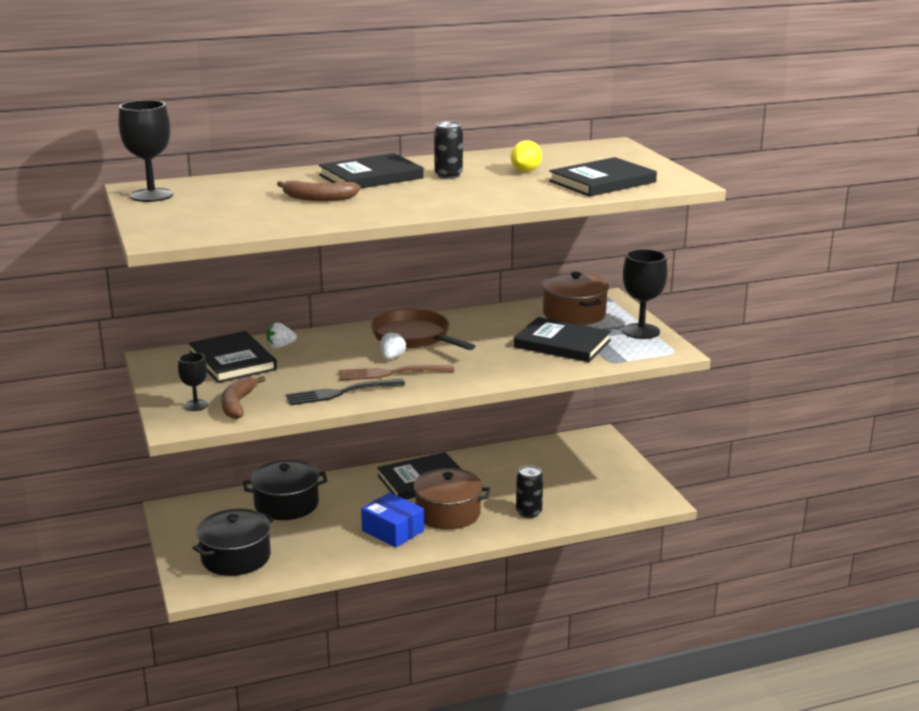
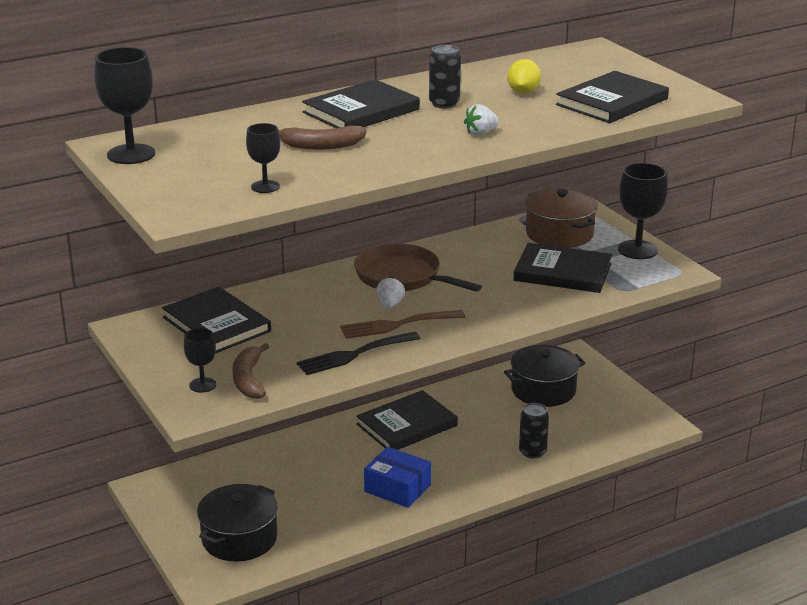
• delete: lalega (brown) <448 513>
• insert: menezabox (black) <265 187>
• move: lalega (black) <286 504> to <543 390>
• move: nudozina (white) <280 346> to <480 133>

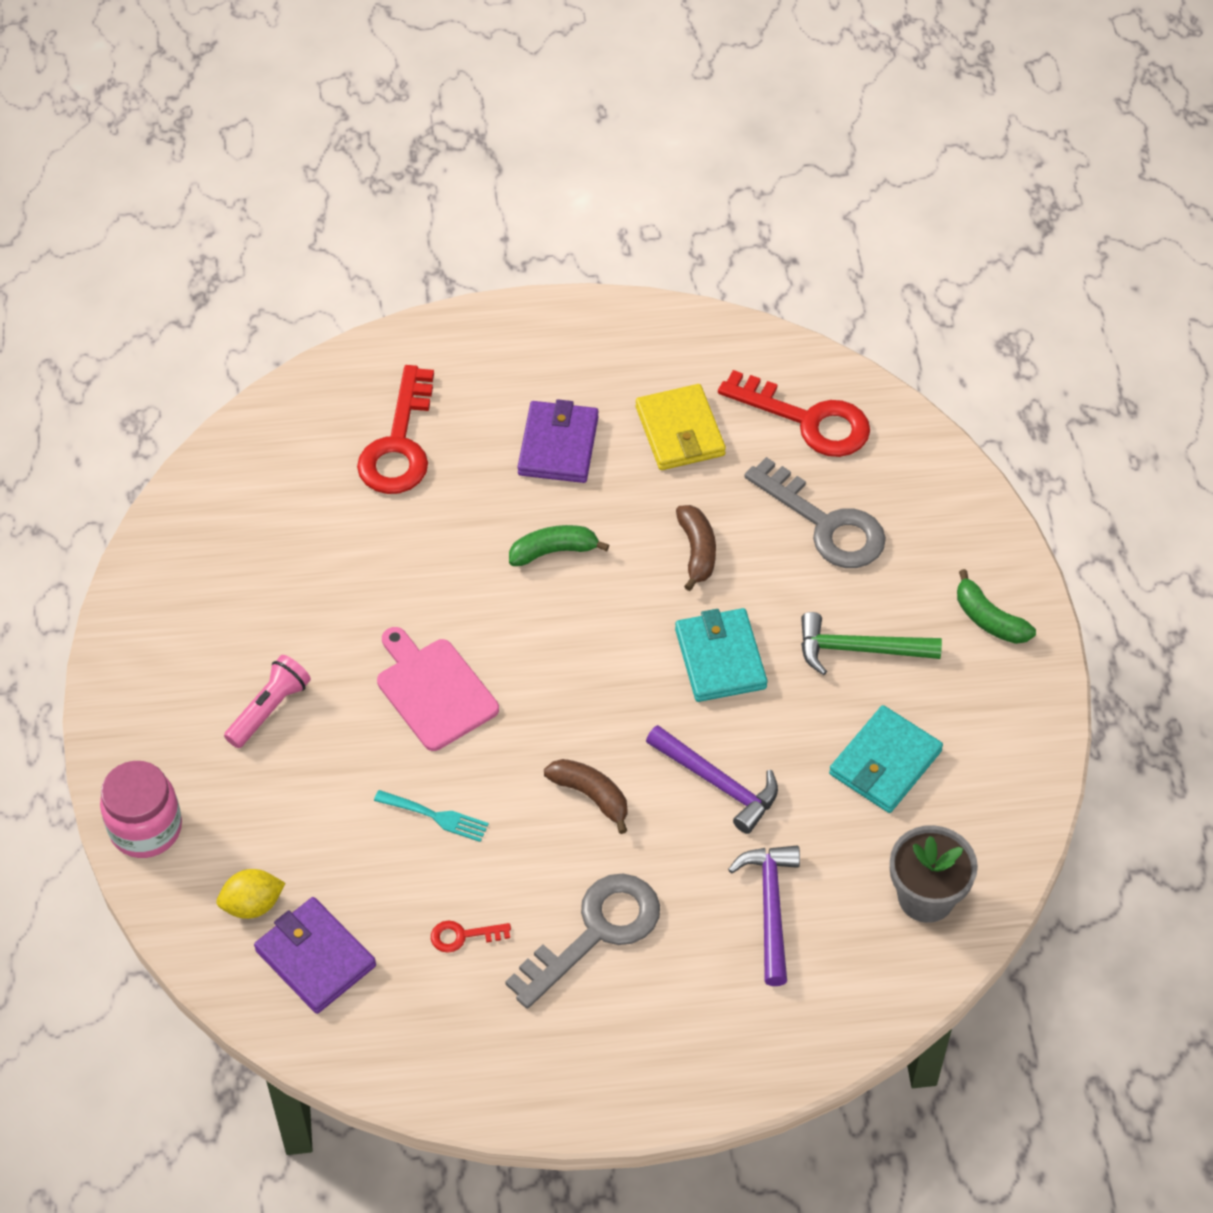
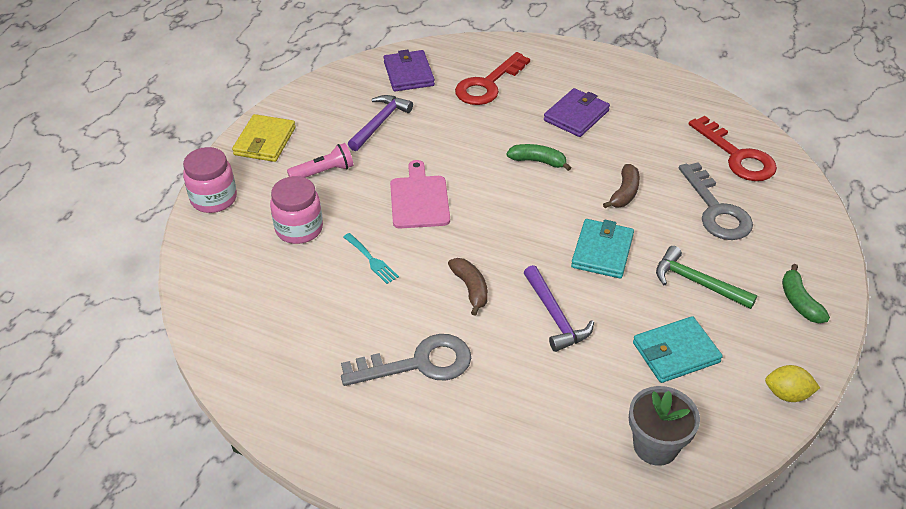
• delete: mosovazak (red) <463 936>
• insert: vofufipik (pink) <299 229>
• move: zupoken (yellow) <252 905> to <787 394>
• move: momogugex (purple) <315 958> to <409 74>
• move: momogugex (yellow) <680 431> to <265 141>
• move: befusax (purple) <770 908> to <380 123>

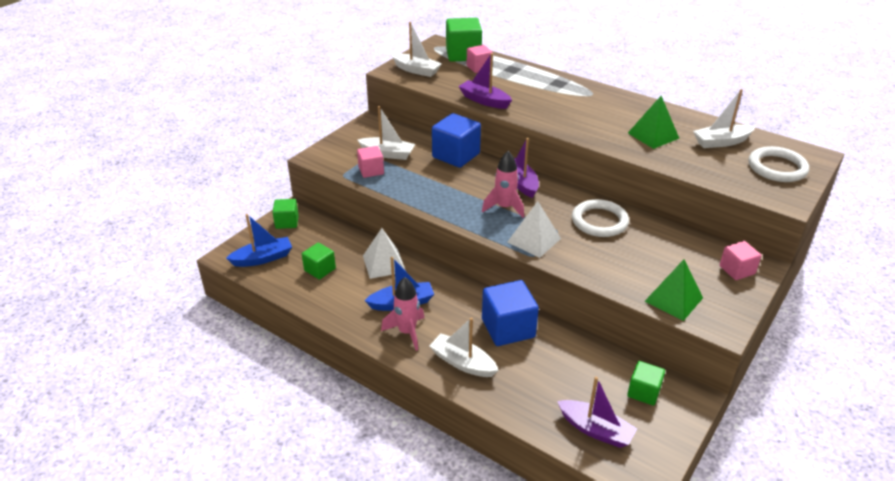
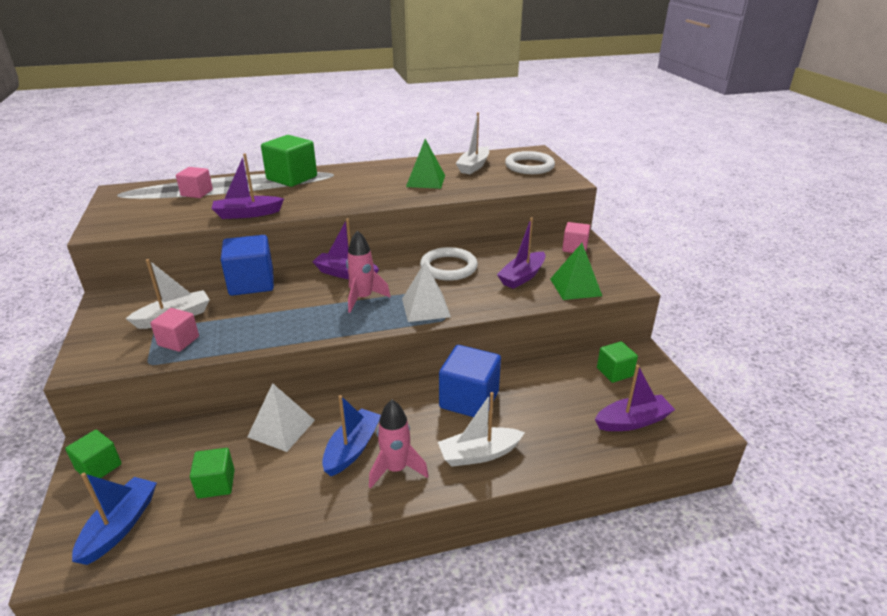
• delete: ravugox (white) <416 70>
• insert: ravugox (purple) <522 277>
• move: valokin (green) <463 54> to <292 178>

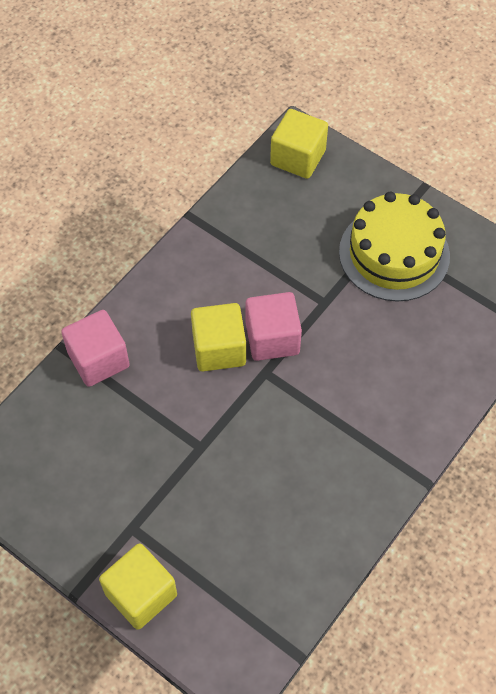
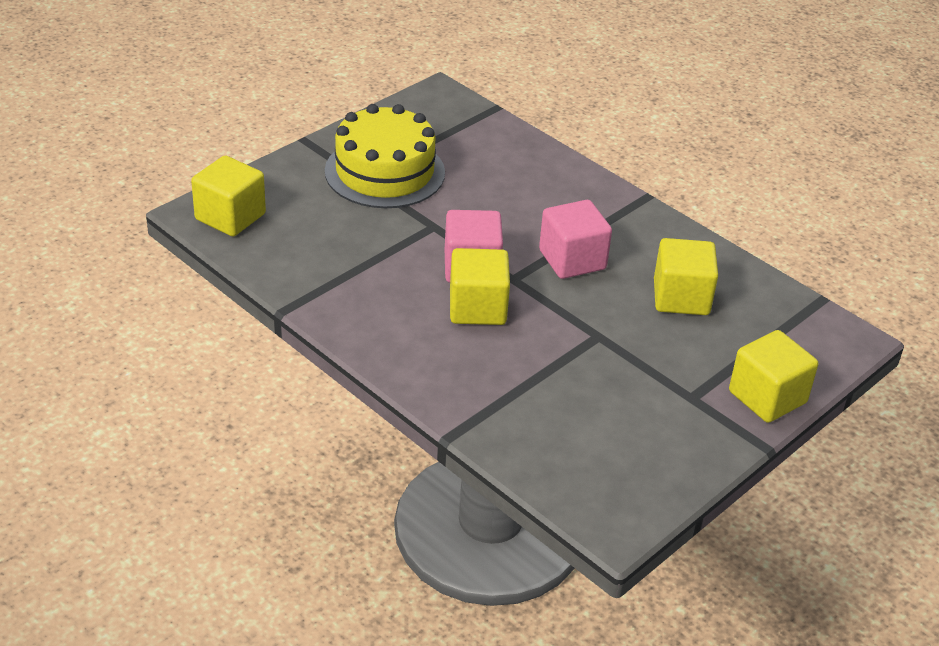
• insert: valokin (yellow) <681 297>
• move: valokin (pink) <98 360> to <572 260>

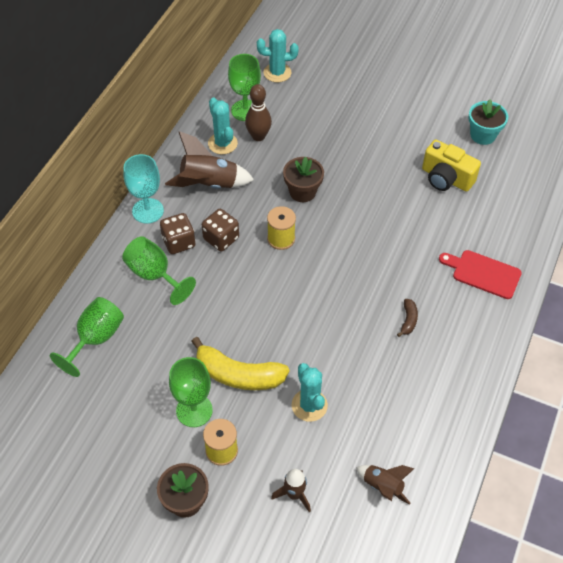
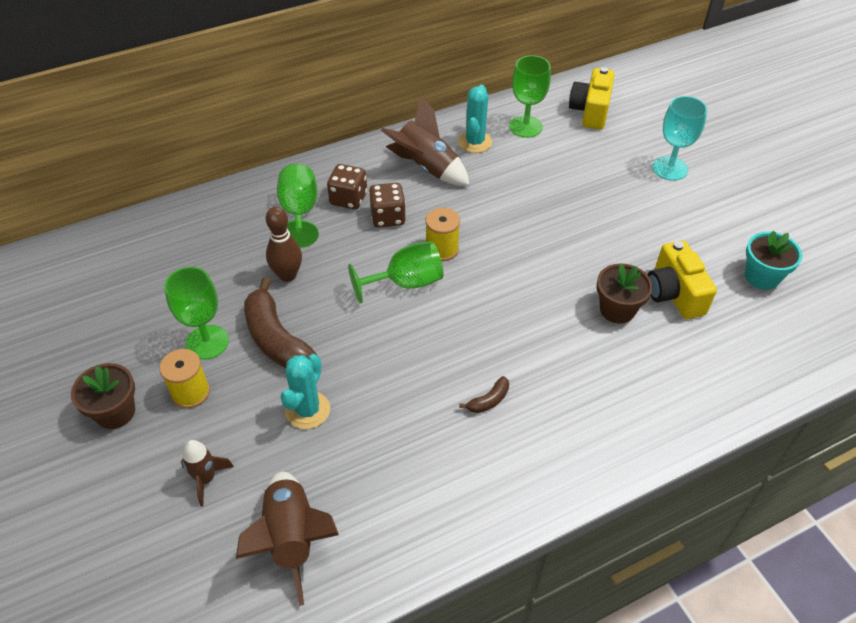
• delete: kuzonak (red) <483 273>
• move: menezabox (green) <96 339> to <406 283>
• move: menezabox (turquoise) <148 211> to <670 168>
• move: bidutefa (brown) <258 136> to <287 275>
• move: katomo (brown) <302 192> to <617 309>
• replace: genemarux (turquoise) <277 73> to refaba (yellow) <590 111>
• recolor: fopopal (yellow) <238 374> to fopopal (brown) <276 339>
• resize: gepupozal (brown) <383 486> = <292 538> x1.71

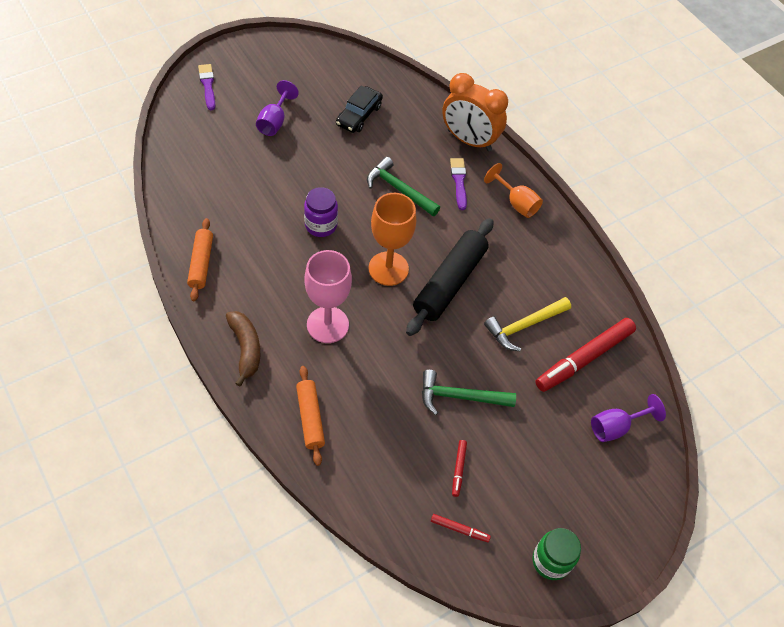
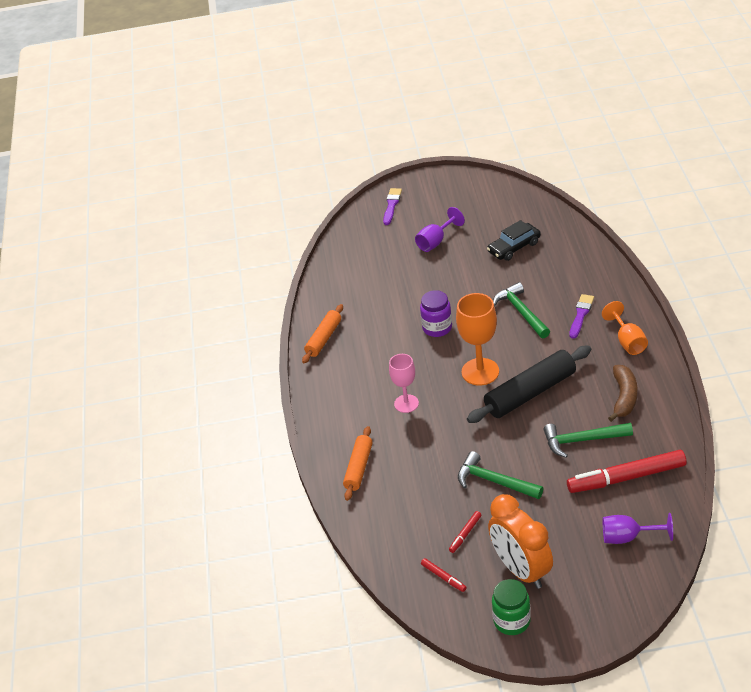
• move: fopopal (brown) <245 349> to <624 397>
• move: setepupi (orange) <469 140> to <521 570>
• recolor: befusax (yellow) <524 326> to befusax (green) <582 440>
• resize: menezabox (pink) <327 325> = <406 403> x0.64

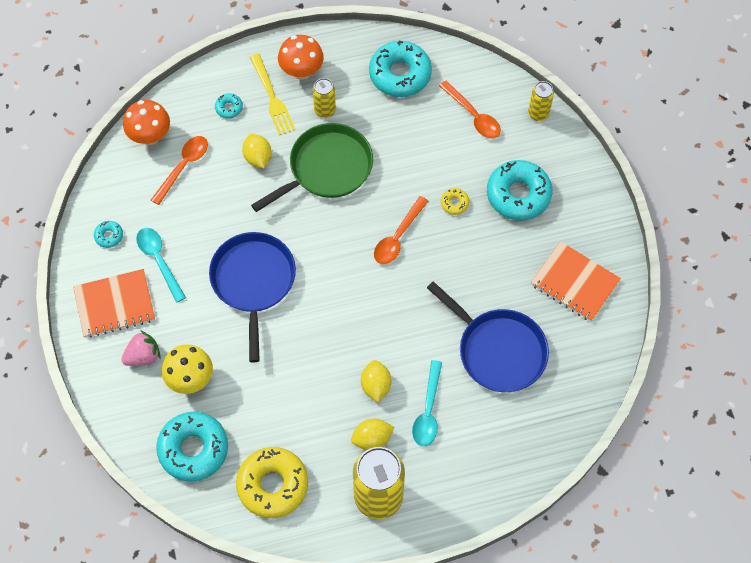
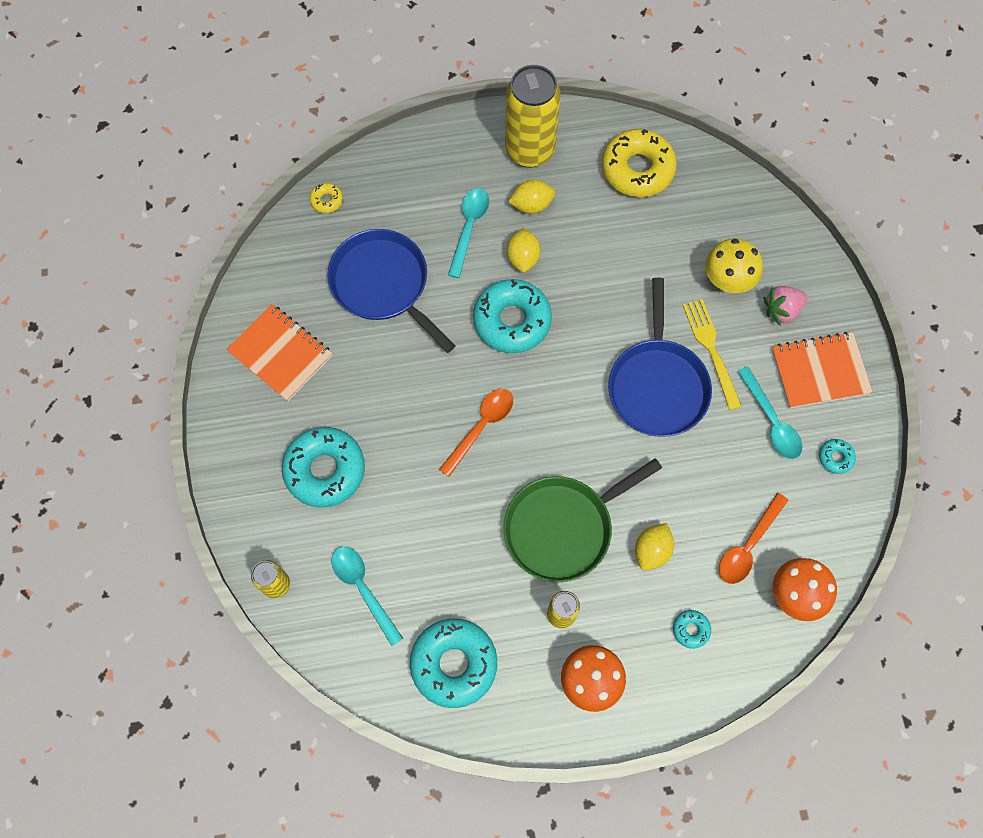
• move: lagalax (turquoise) <193 449> to <512 321>
• move: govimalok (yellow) <272 97> to <711 350>
• move: lagalax (yellow) <454 203> to <326 200>
• recolor: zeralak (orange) <473 115> to zeralak (turquoise) <363 589>
• rotate: zupoken (yellow) <258 157> = <651 550> 45 degrees clockwise

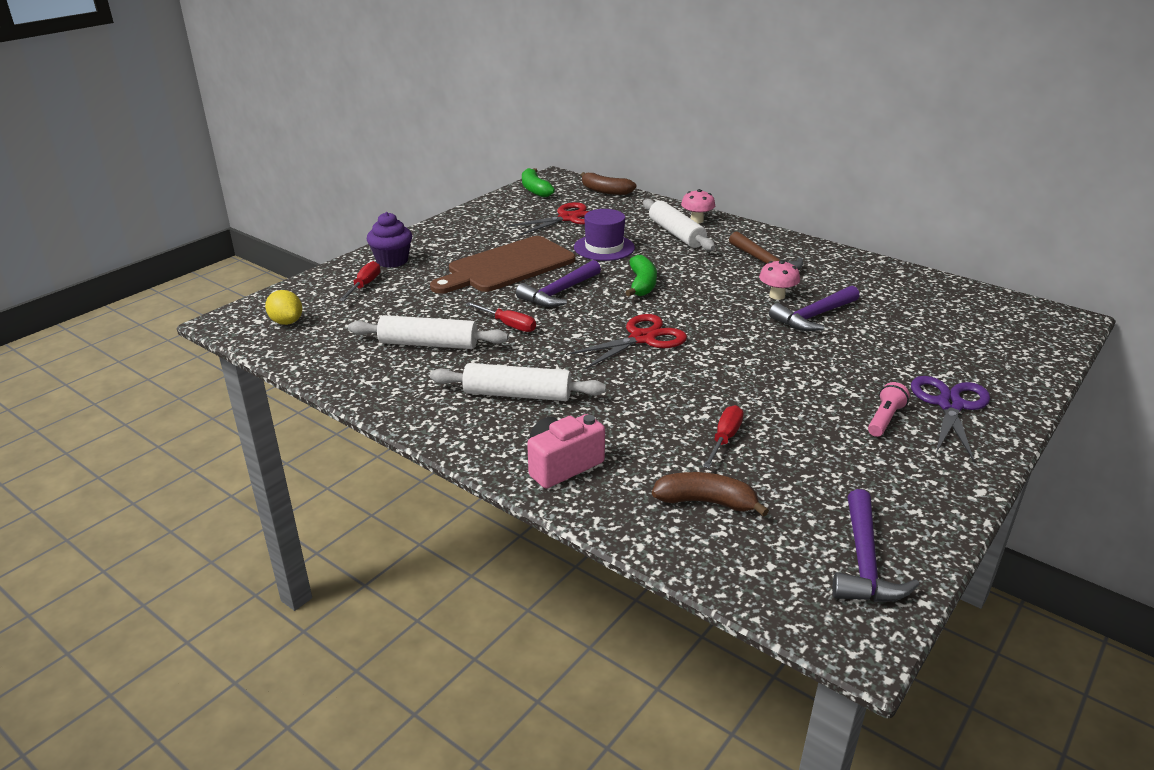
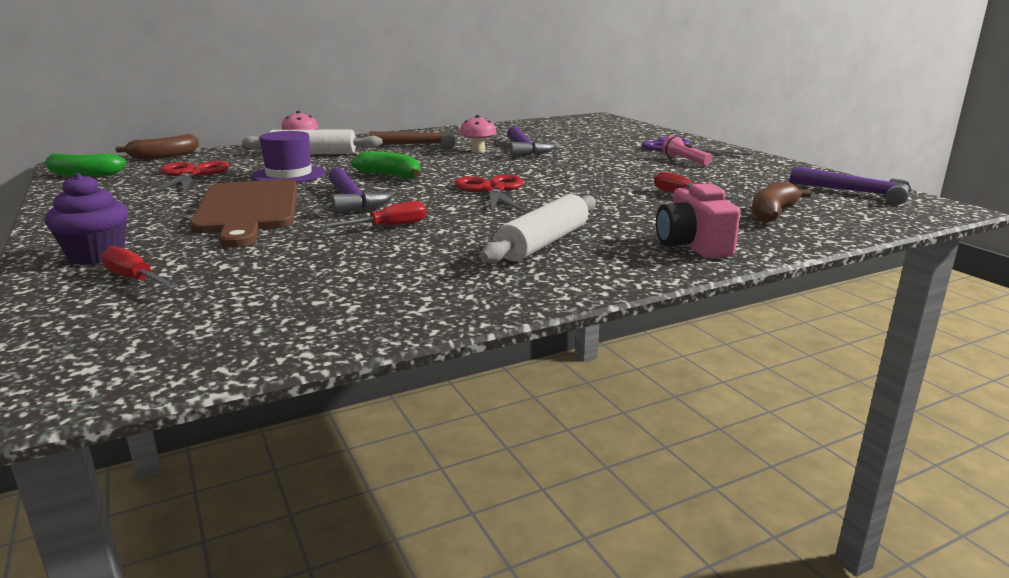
• delete: zupoken (yellow) <286 322>
• delete: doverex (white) <428 344>

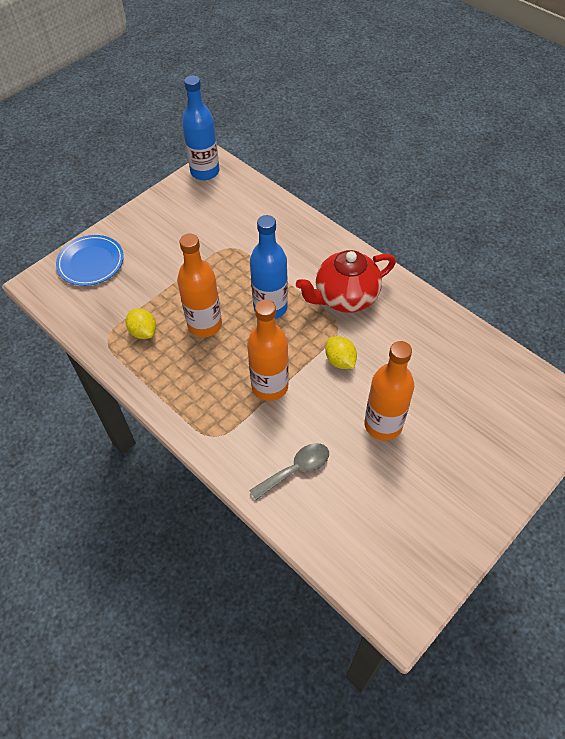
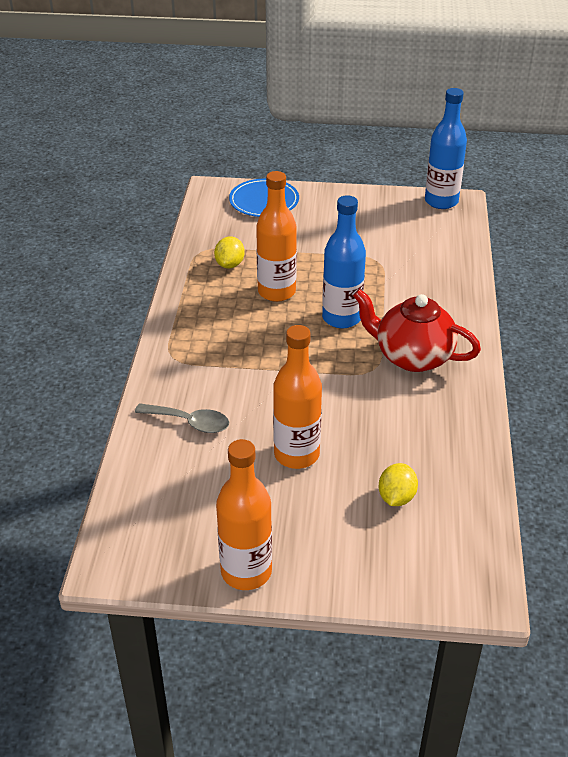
• move: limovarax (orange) <270 386> to <246 572>
• move: zupoken (yellow) <340 361> to <396 497>

